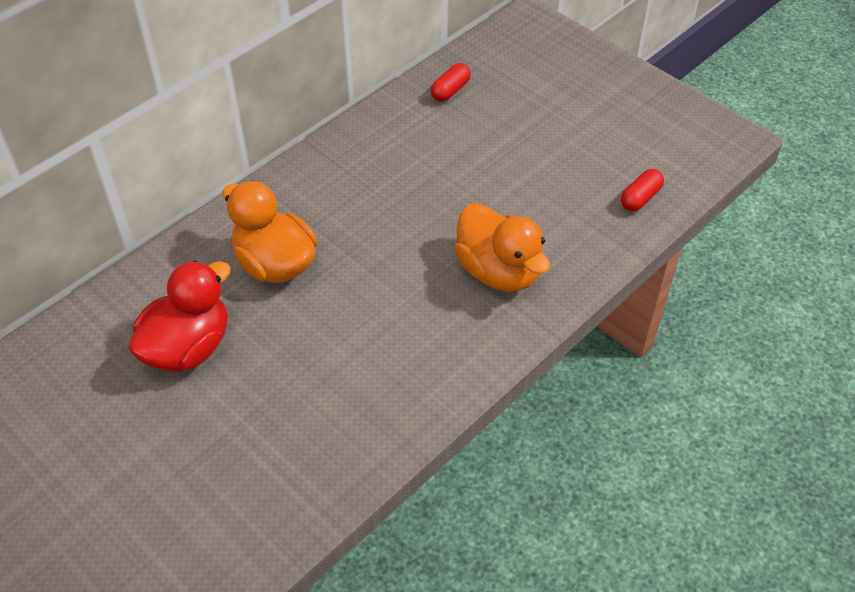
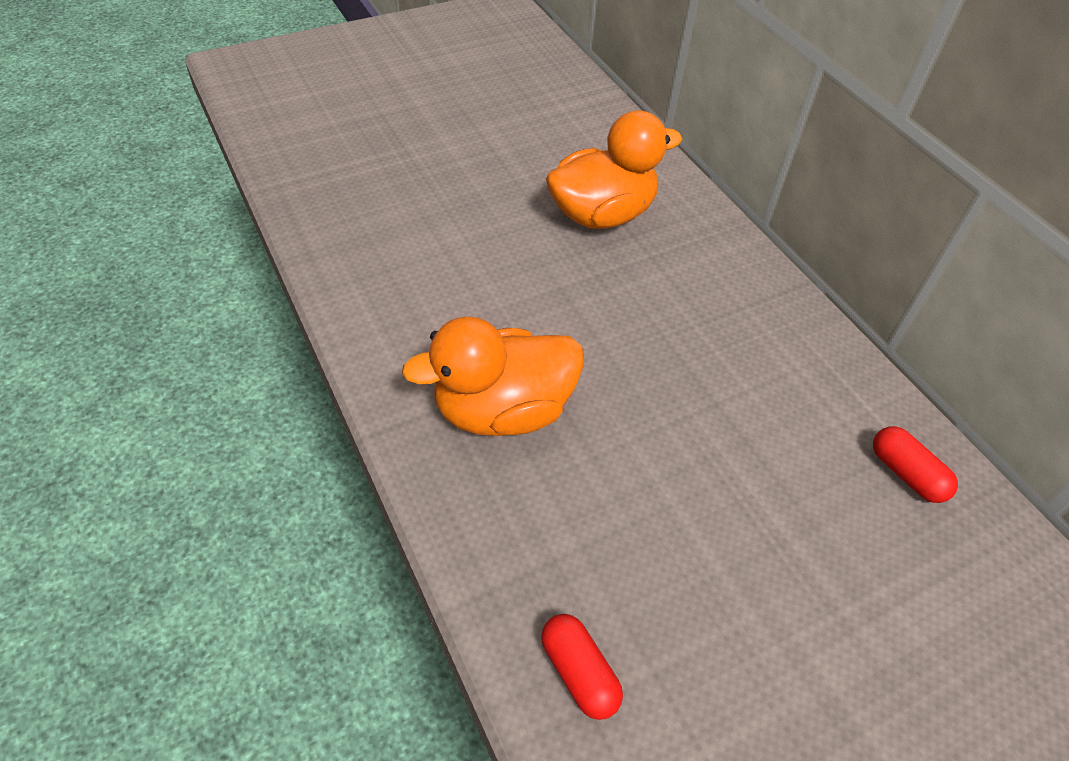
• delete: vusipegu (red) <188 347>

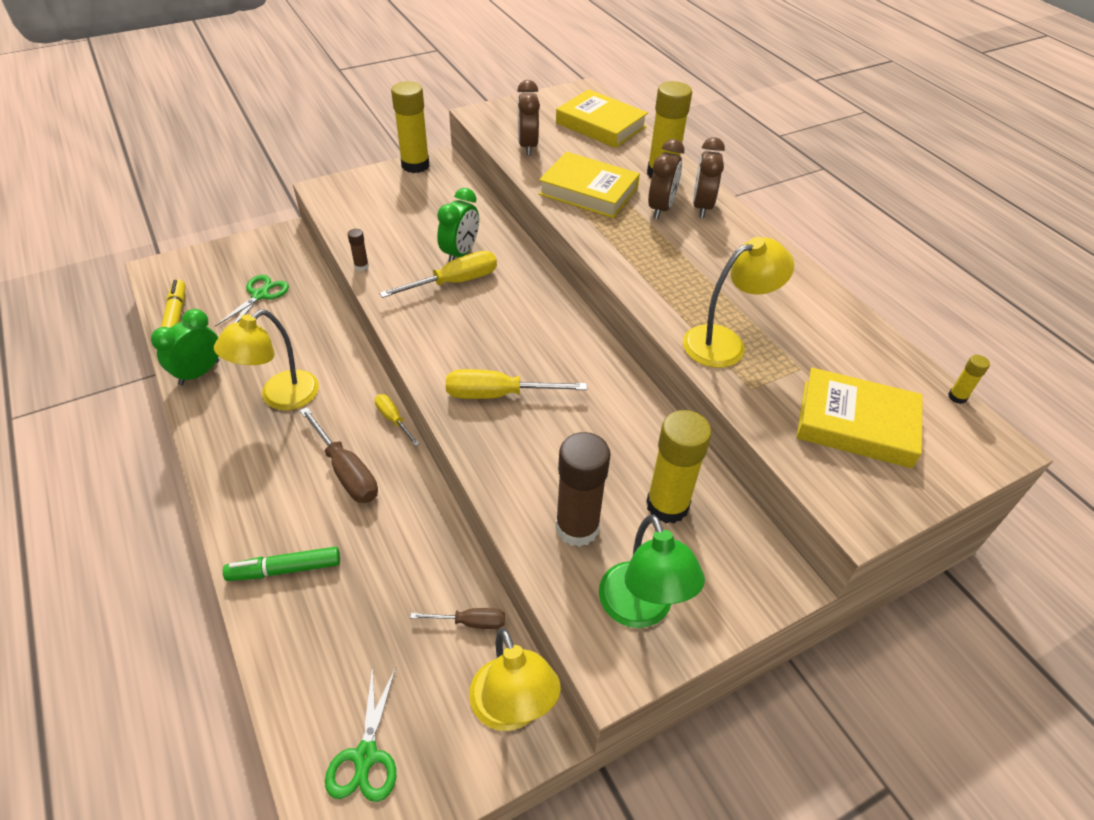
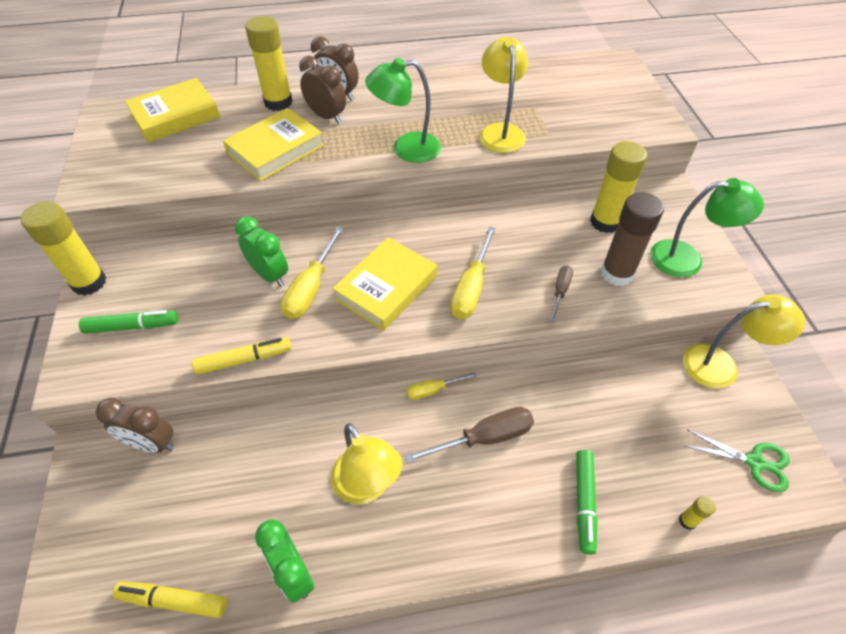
• delete: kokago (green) <260 295>
• insert: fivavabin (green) <132 326>
• insert: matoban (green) <406 149>
• move: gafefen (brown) <470 622> to <560 291>
• move: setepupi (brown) <527 146> to <152 444>
• move: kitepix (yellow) <856 423> to <386 288>
• move: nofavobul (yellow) <957 397> to <687 521>
• replace: nofavobul (brown) <361 266> to fivavabin (yellow) <244 360>
• rotate: gafefen (yellow) <454 282> = <311 288> 150 degrees counterclockwise

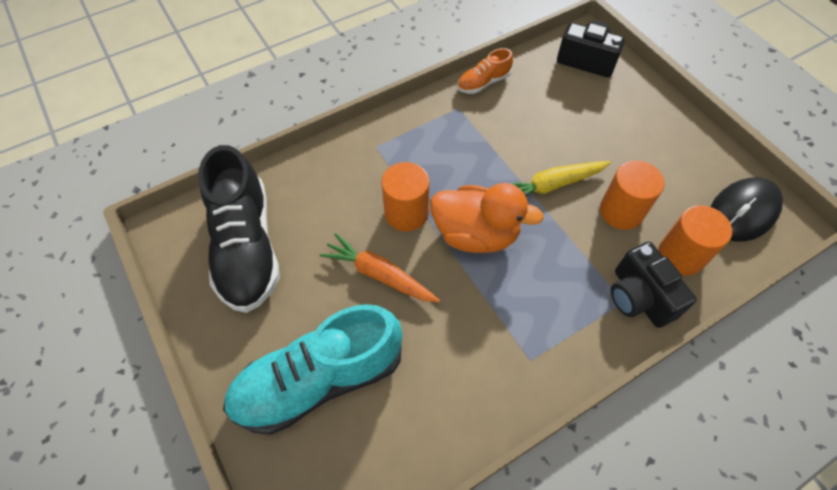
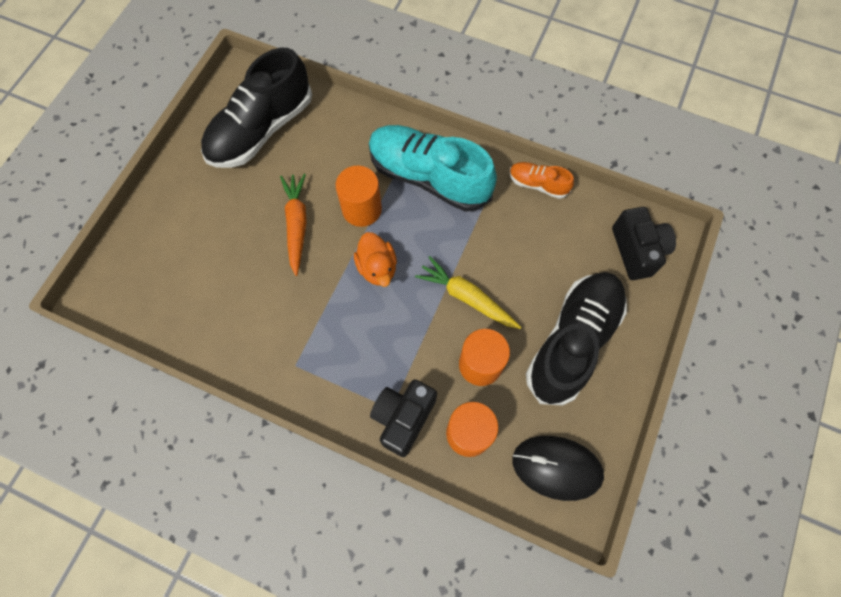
• insert: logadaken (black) <572 342>
• move: logadaken (turquoise) <319 380> to <429 177>
• resize: vusipegu (orange) <475 234> = <377 268> x0.65

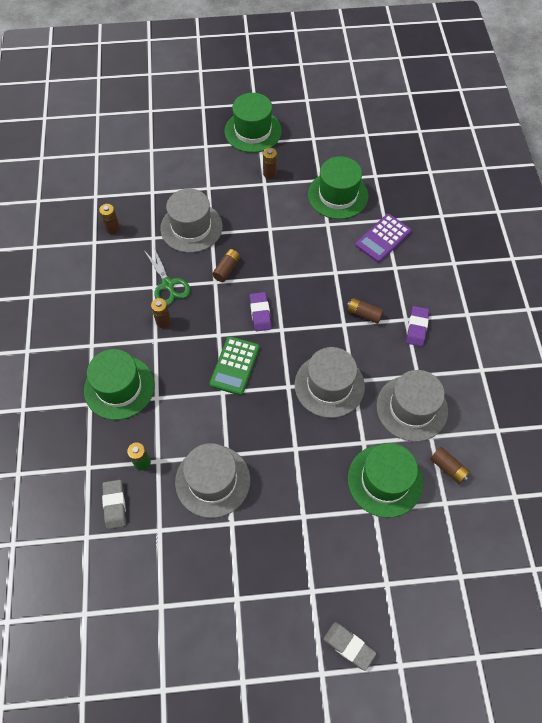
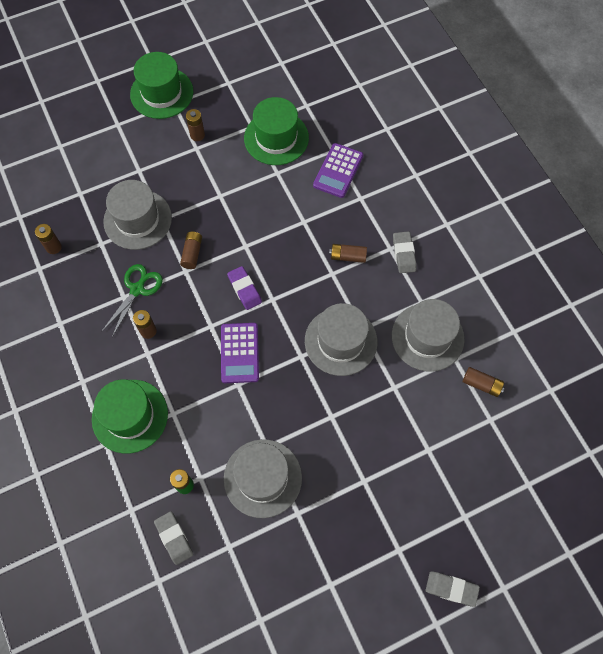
• delete: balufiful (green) <385 480>
• recolor: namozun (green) <235 366> to namozun (purple) <239 353>
• recolor: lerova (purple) <417 328> to lerova (grey) <404 254>
• rotate: kokago (green) <168 284> = <137 289> 105 degrees counterclockwise

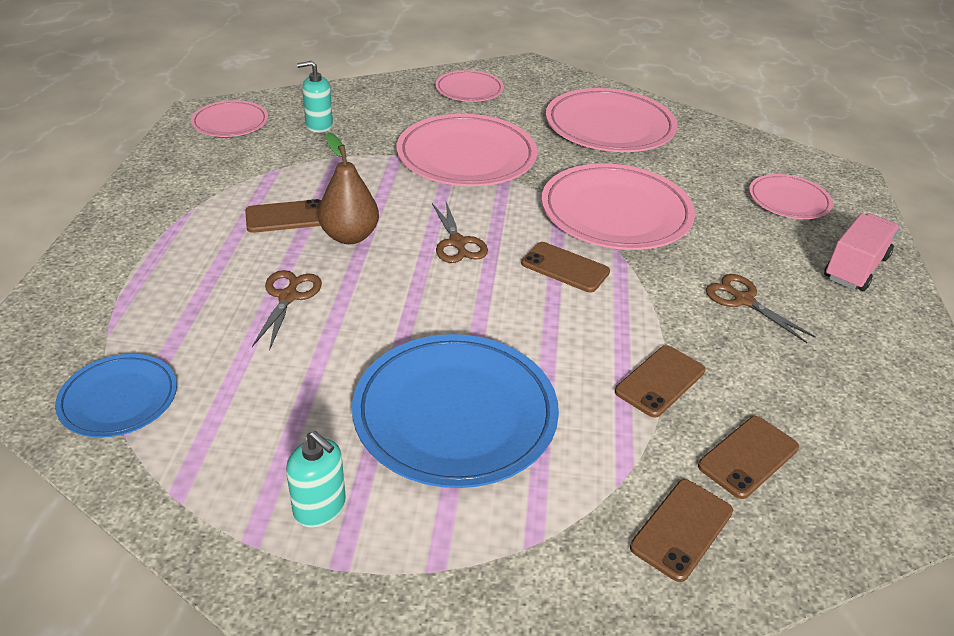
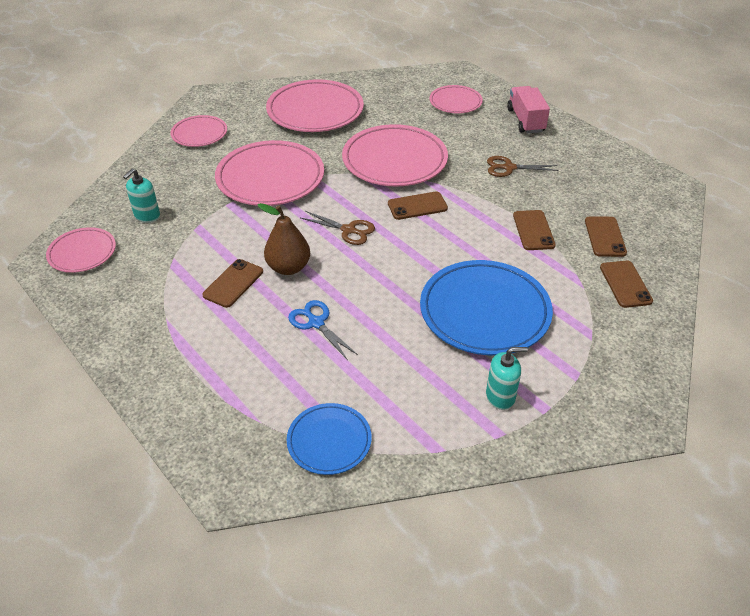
• recolor: kokago (brown) <288 297> to kokago (blue) <316 323>

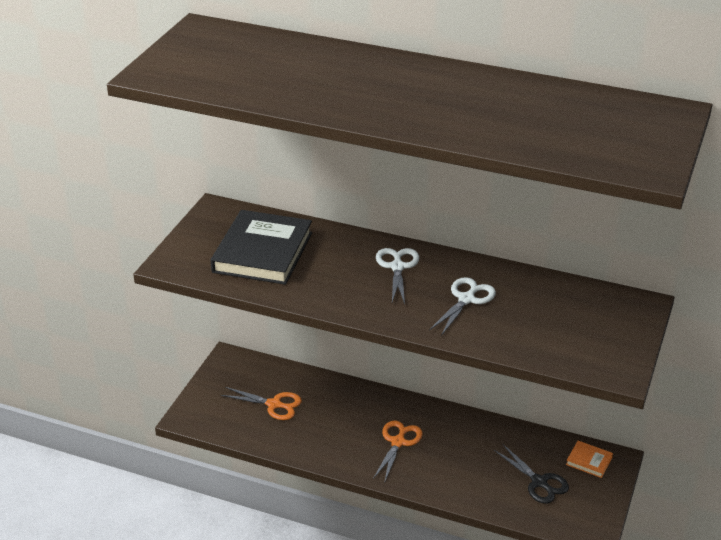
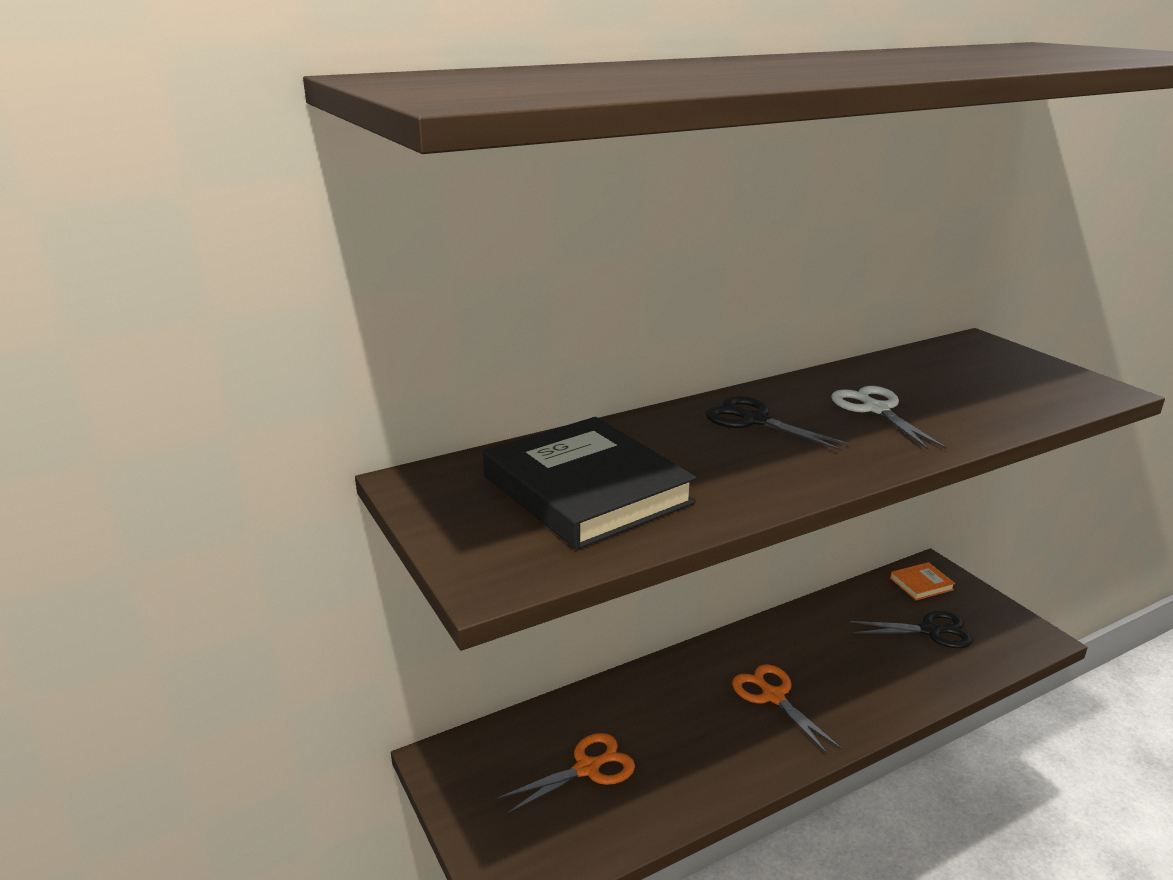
• recolor: kokago (white) <397 267> to kokago (black) <754 420>

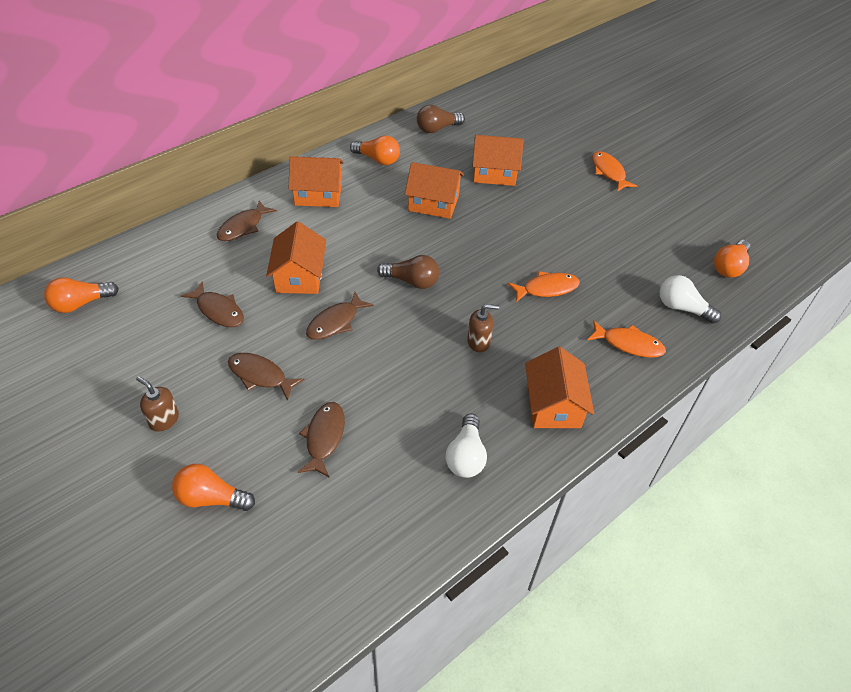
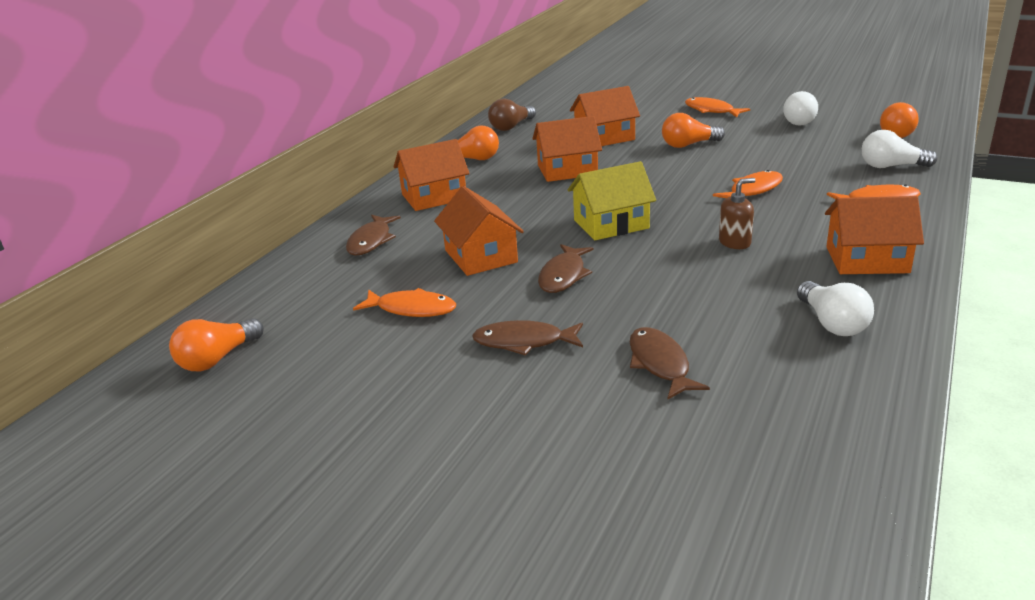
• delete: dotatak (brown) <164 419>
• insert: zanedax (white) <799 121>
• move: zanedax (orange) <211 498> to <688 145>
• replace: zanedax (brown) <412 281> to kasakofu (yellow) <611 224>
• recolor: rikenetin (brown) <218 310> to rikenetin (orange) <411 309>
• rotate: kasakofu (orange) <553 405> = <867 260> 60 degrees counterclockwise

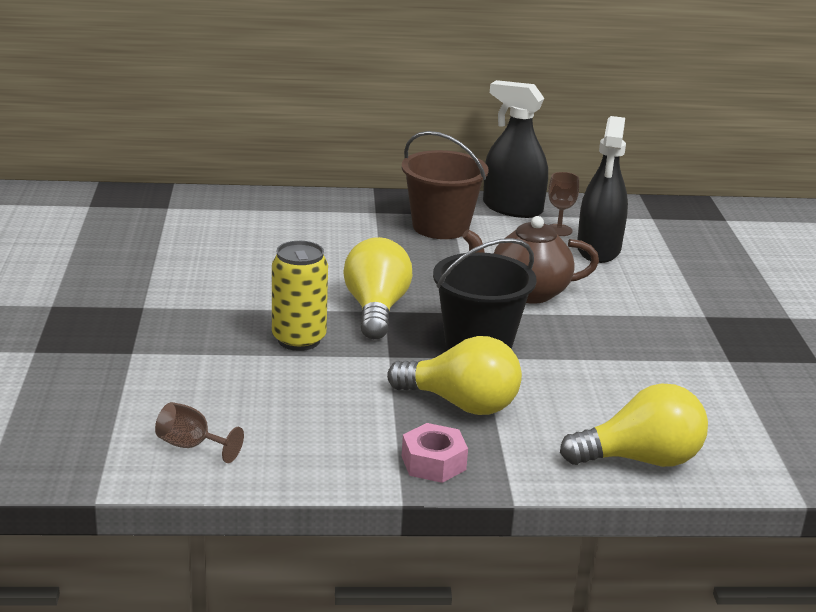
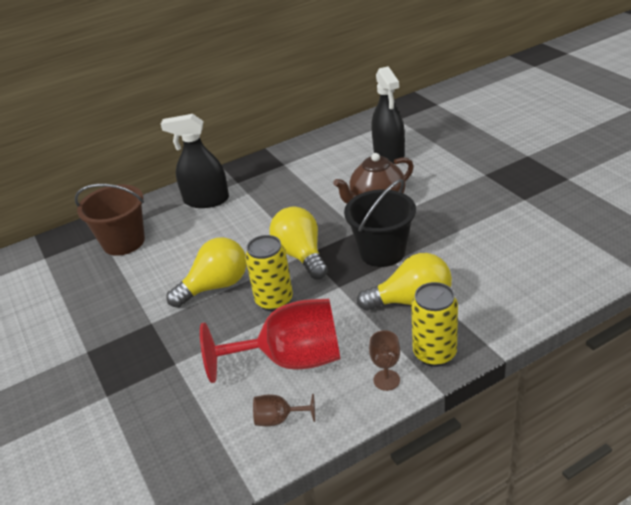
• insert: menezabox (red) <291 360>
• move: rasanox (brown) <440 227> to <123 242>
• move: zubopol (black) <512 208> to <206 200>
• move: menezabox (brown) <559 230> to <386 380>
• move: zanedax (yellow) <641 459> to <215 286>
• replace: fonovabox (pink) <433 463> to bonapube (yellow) <434 353>

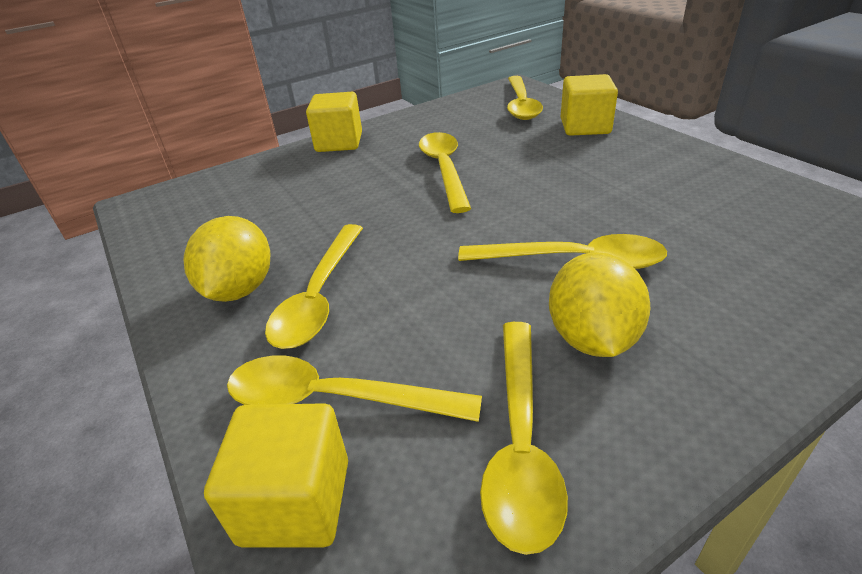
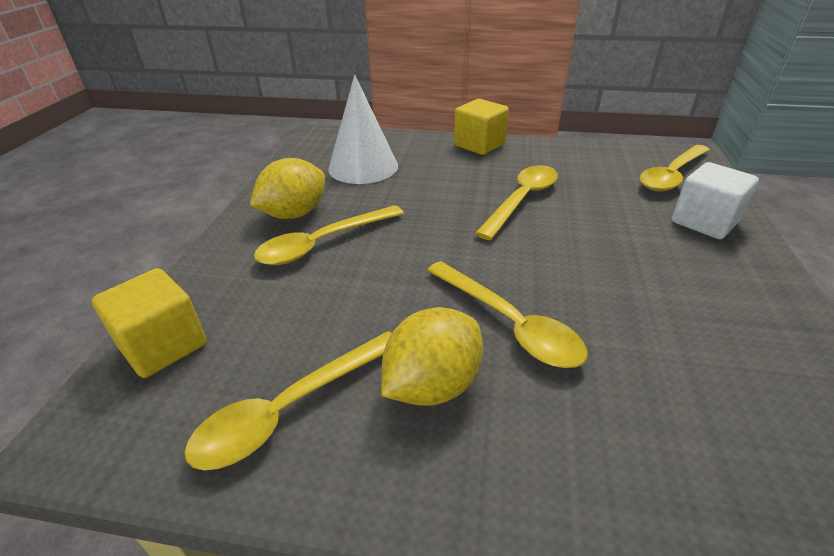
• delete: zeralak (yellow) <334 398>
• insert: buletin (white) <363 167>
• recolor: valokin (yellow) <585 127> to valokin (white) <704 222>

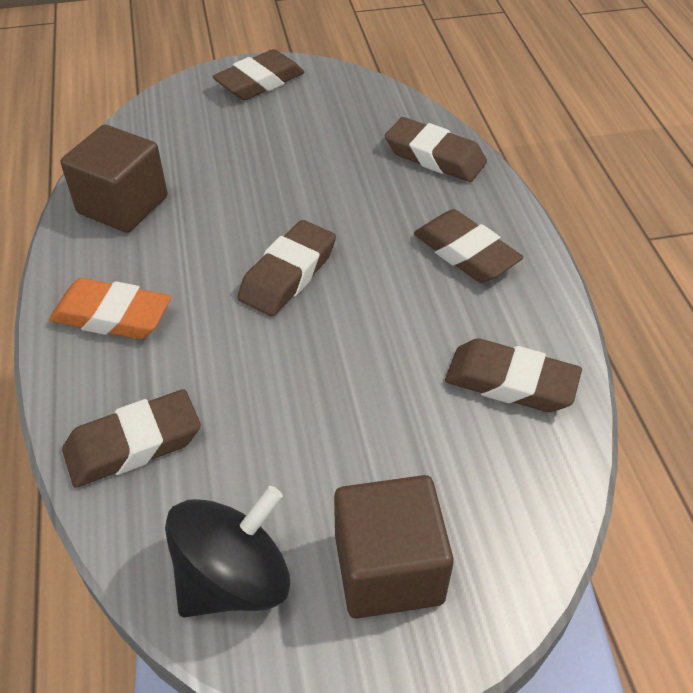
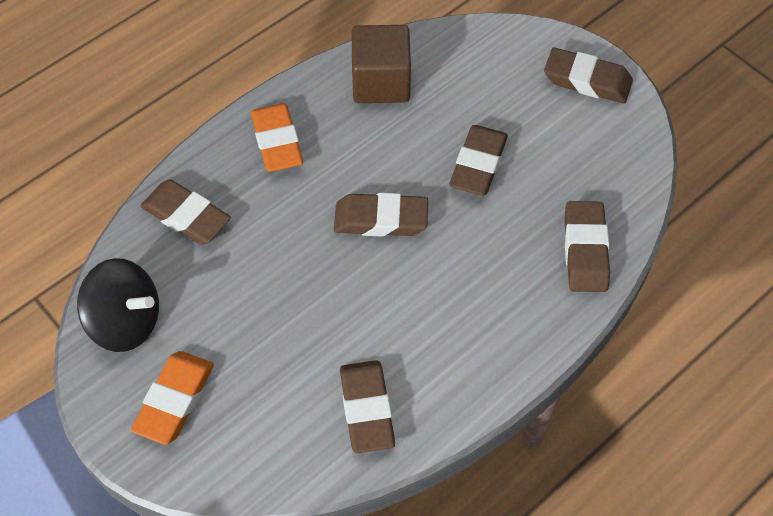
• move: lerova (brown) <465 253> to <478 164>
• replace: valokin (brown) <388 569> to lerova (orange) <175 400>

